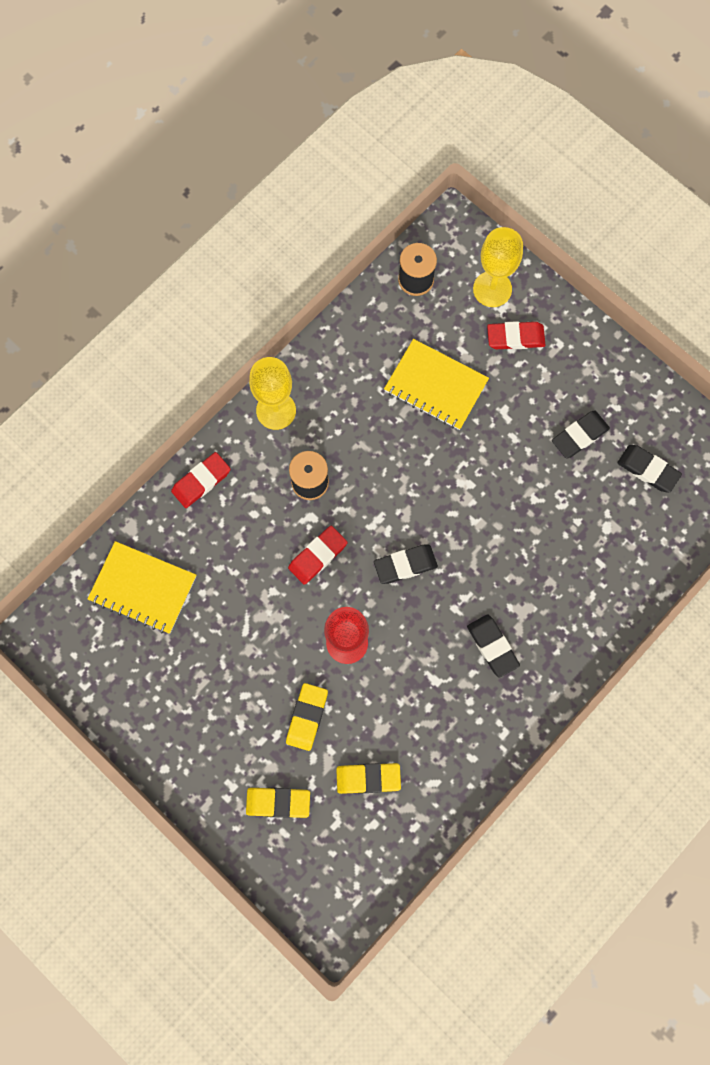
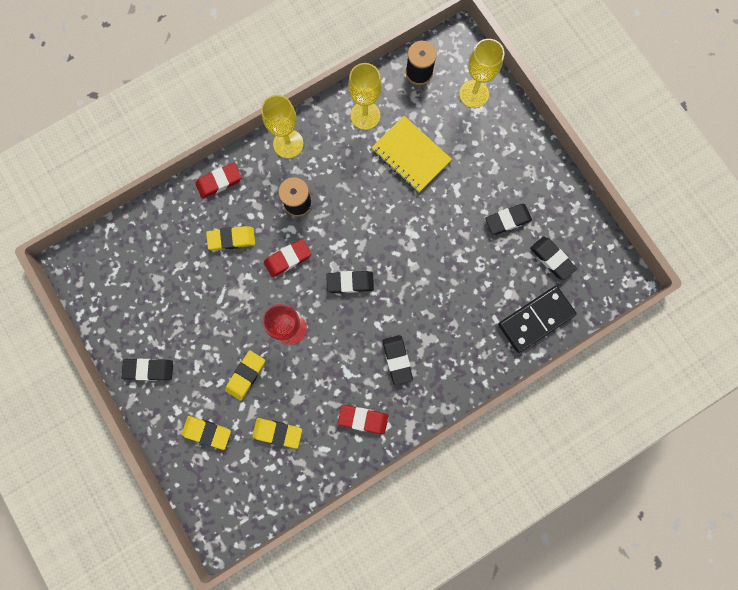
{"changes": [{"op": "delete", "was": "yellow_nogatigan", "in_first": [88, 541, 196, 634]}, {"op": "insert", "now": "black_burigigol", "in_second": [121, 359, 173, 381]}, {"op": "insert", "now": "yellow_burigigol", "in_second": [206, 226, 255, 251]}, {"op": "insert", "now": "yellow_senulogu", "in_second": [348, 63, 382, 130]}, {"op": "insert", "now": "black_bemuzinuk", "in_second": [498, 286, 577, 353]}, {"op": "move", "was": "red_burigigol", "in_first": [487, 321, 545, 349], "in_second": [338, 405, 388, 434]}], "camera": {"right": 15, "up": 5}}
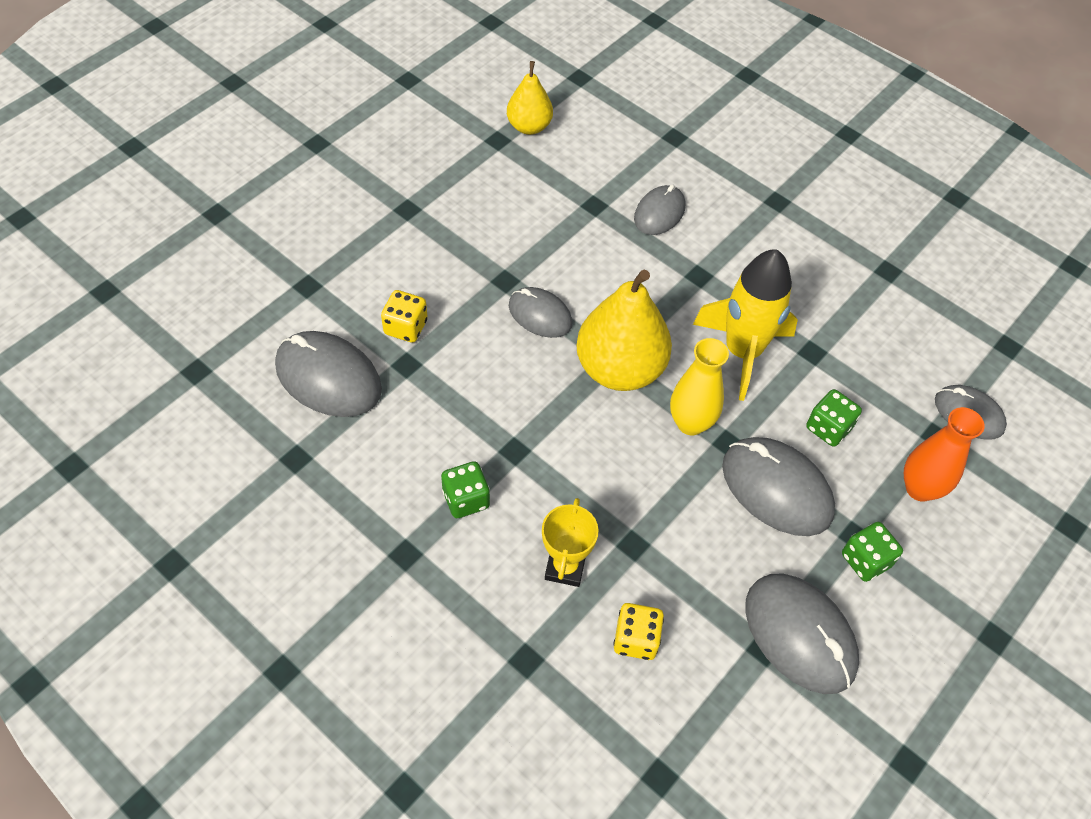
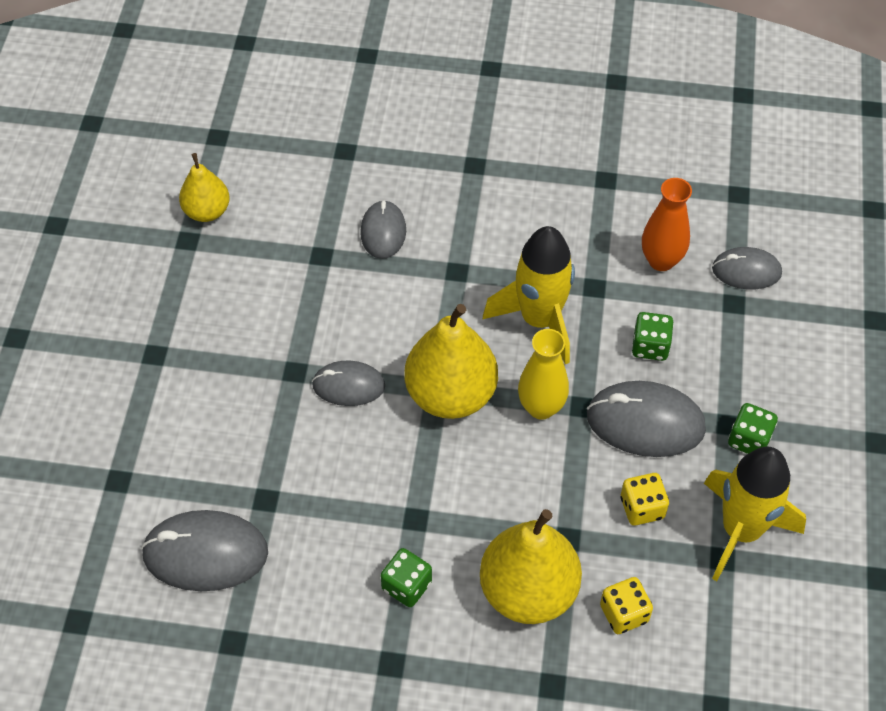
{"changes": [{"op": "move", "was": "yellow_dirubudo", "in_first": [381, 290, 428, 343], "in_second": [621, 473, 669, 526]}, {"op": "move", "was": "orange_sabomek", "in_first": [904, 407, 985, 502], "in_second": [642, 178, 692, 271]}, {"op": "replace", "was": "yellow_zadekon", "now": "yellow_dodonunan", "in_first": [542, 498, 599, 587], "in_second": [480, 509, 582, 624]}, {"op": "replace", "was": "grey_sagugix", "now": "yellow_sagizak", "in_first": [745, 574, 859, 694], "in_second": [704, 446, 806, 581]}], "camera": {"right": -30, "up": 0}}
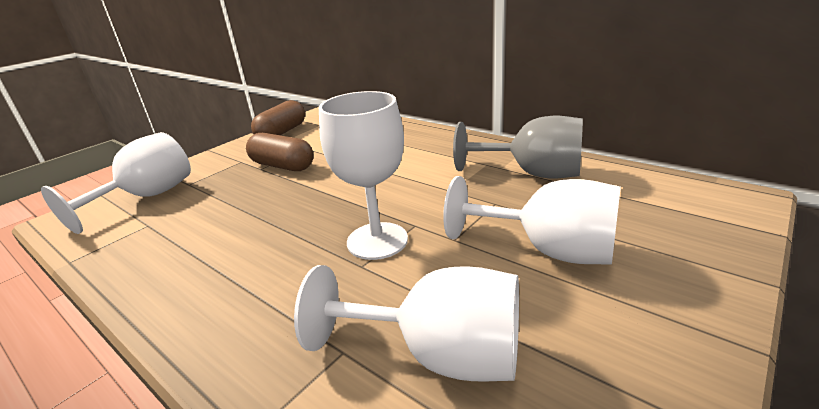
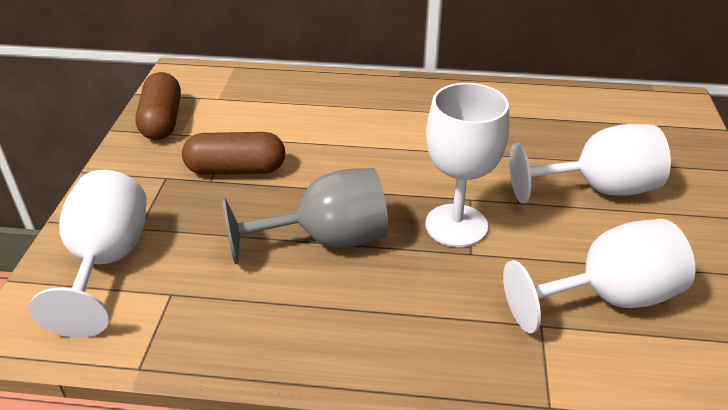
{"changes": [{"op": "move", "was": "grey_senulogu", "in_first": [453, 116, 583, 178], "in_second": [222, 168, 388, 264]}], "camera": {"right": -35, "up": 10}}
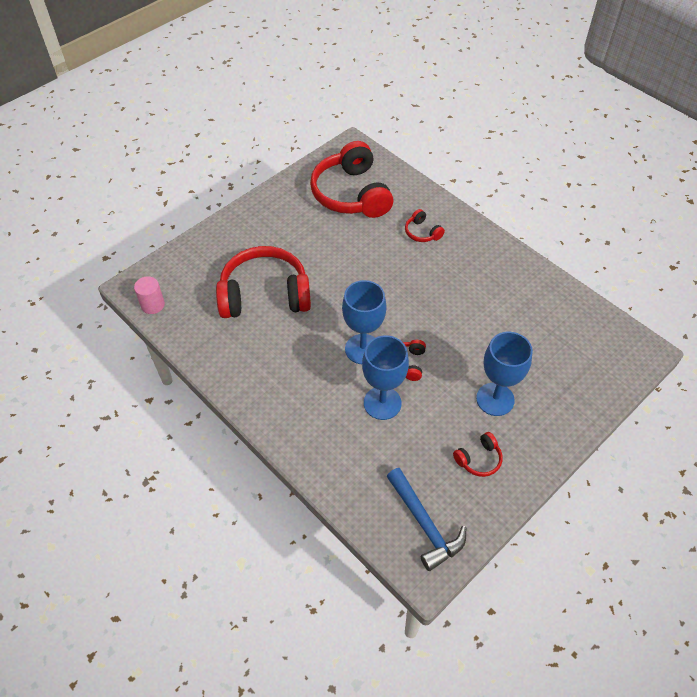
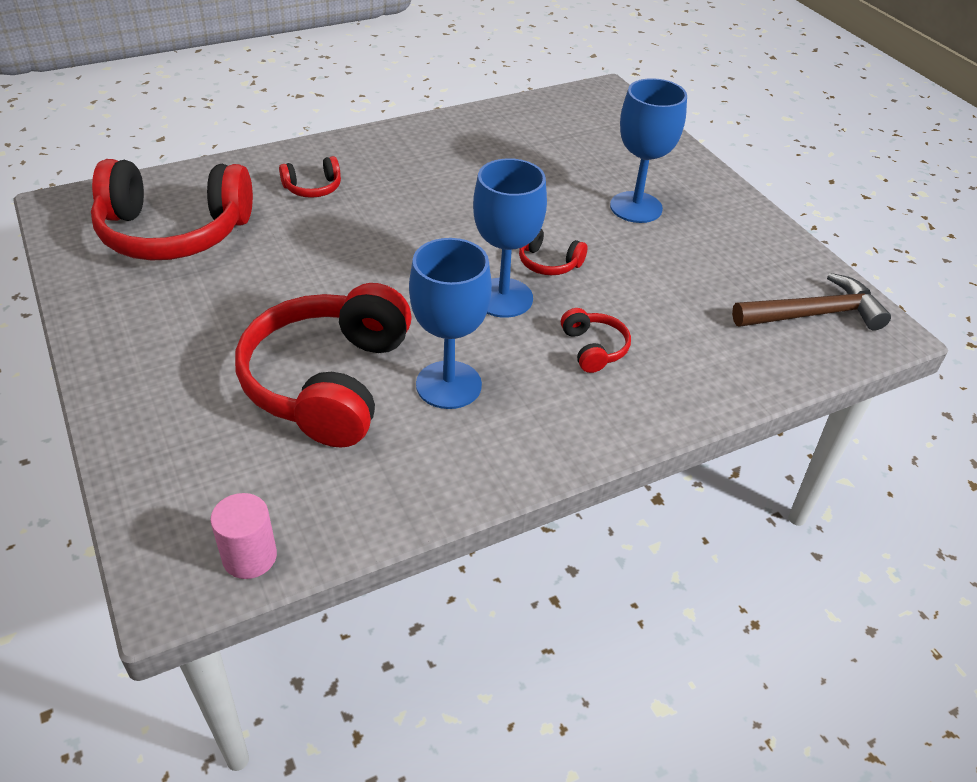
{"changes": [{"op": "move", "was": "blue_senulogu", "in_first": [362, 335, 409, 420], "in_second": [409, 238, 492, 409]}, {"op": "move", "was": "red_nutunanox", "in_first": [453, 432, 503, 477], "in_second": [561, 308, 631, 373]}, {"op": "recolor", "was": "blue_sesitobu", "now": "brown_sesitobu", "in_first": [386, 468, 466, 571], "in_second": [732, 273, 891, 330]}], "camera": {"right": -75, "up": -10}}
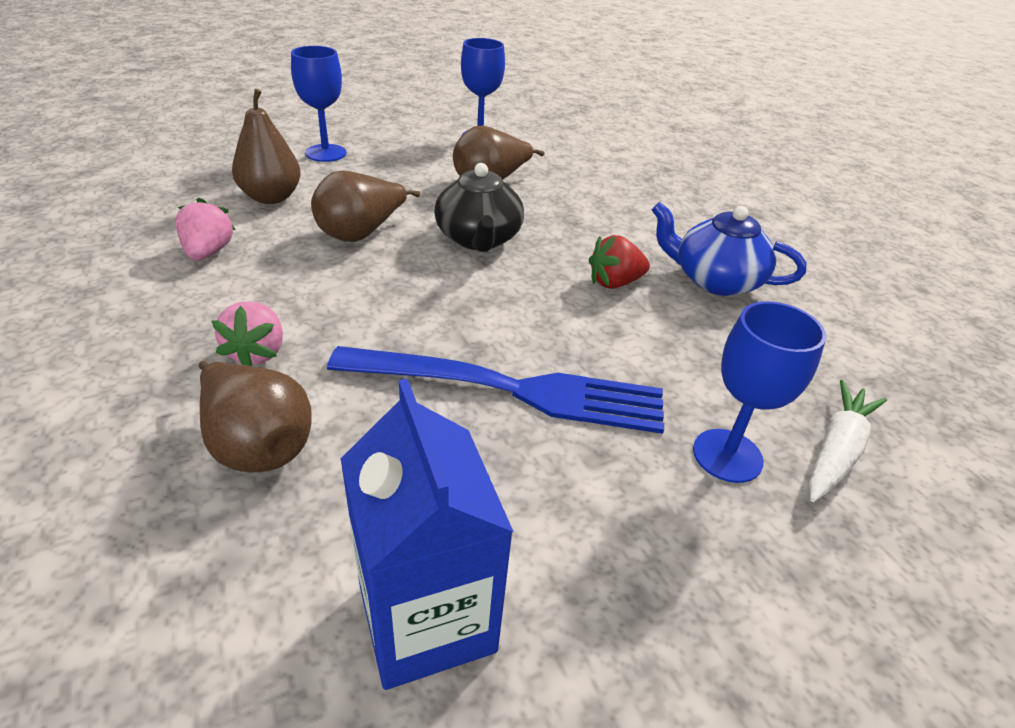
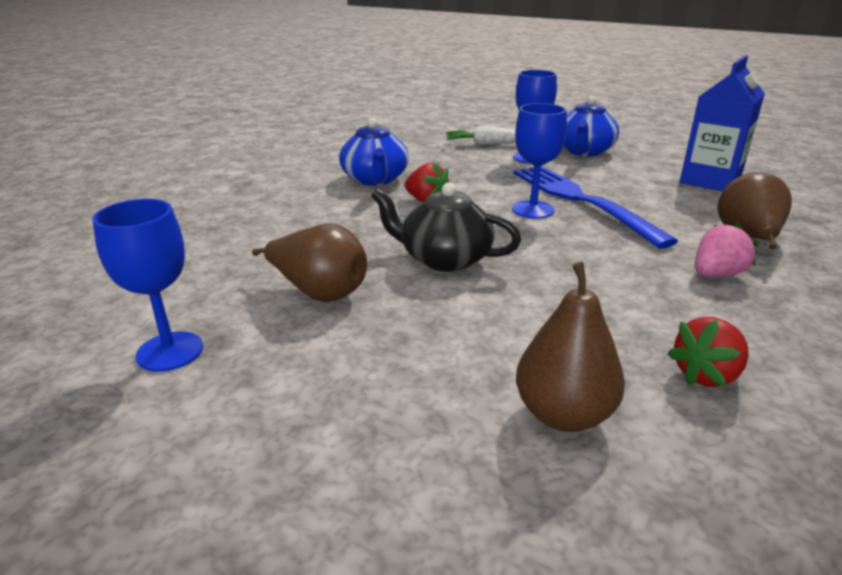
{"changes": [{"op": "delete", "was": "brown_dodonunan", "in_first": [311, 170, 420, 242]}, {"op": "insert", "now": "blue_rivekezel", "in_second": [563, 96, 619, 156]}, {"op": "move", "was": "blue_senulogu", "in_first": [291, 46, 346, 162], "in_second": [512, 103, 567, 219]}, {"op": "recolor", "was": "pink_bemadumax", "now": "red_bemadumax", "in_first": [175, 197, 236, 261], "in_second": [667, 317, 749, 387]}, {"op": "rotate", "was": "black_rivekezel", "in_first": [434, 163, 524, 252], "in_second": [371, 183, 521, 272], "clockwise": -120}], "camera": {"right": -120, "up": -10}}
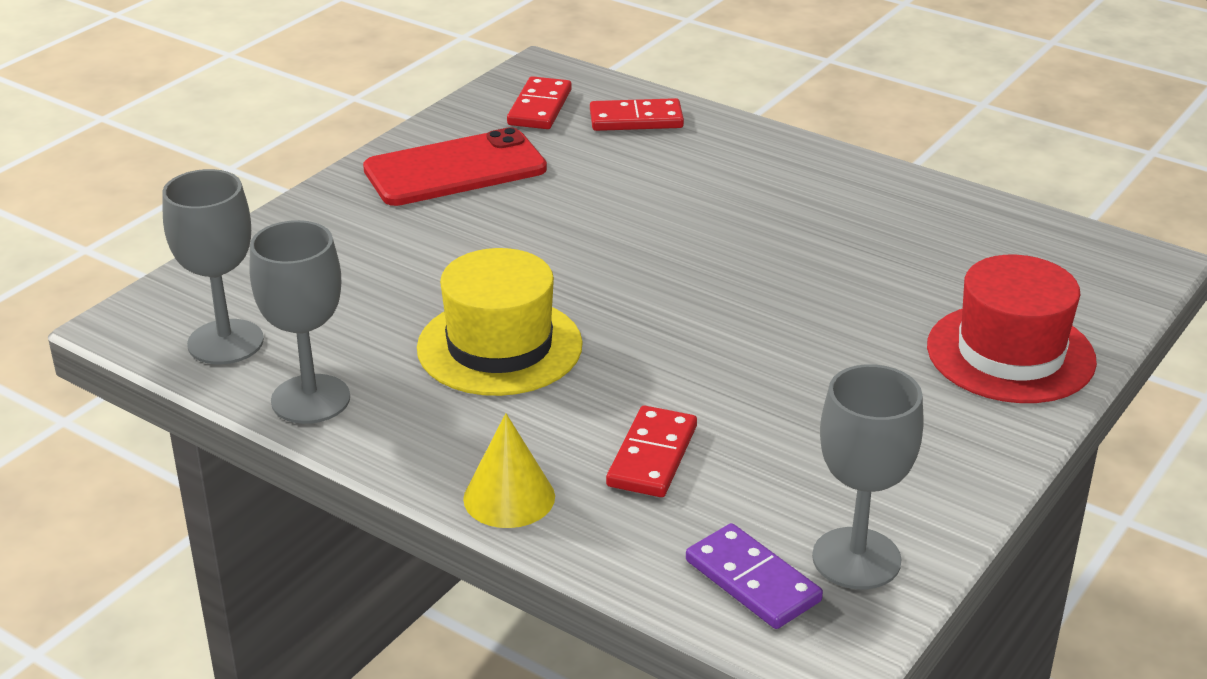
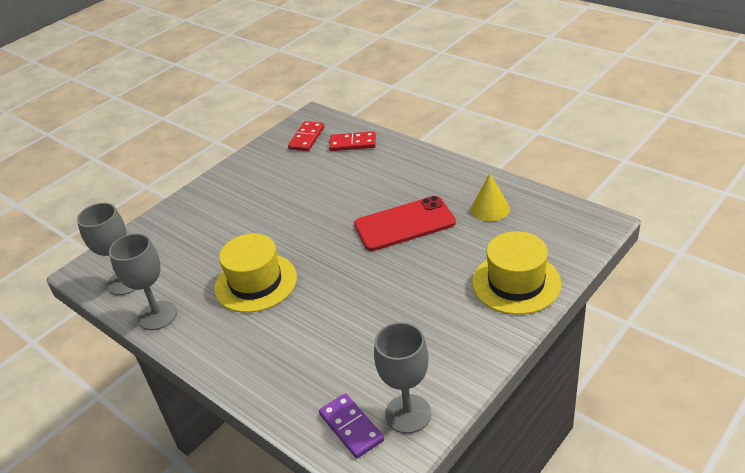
{"changes": [{"op": "delete", "was": "red_bemuzinuk", "in_first": [606, 406, 697, 497]}, {"op": "move", "was": "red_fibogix", "in_first": [363, 127, 547, 206], "in_second": [354, 196, 456, 251]}, {"op": "move", "was": "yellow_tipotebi", "in_first": [463, 413, 555, 528], "in_second": [471, 173, 510, 221]}, {"op": "recolor", "was": "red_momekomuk", "now": "yellow_momekomuk", "in_first": [927, 255, 1097, 403], "in_second": [472, 231, 562, 315]}], "camera": {"right": 10, "up": 5}}
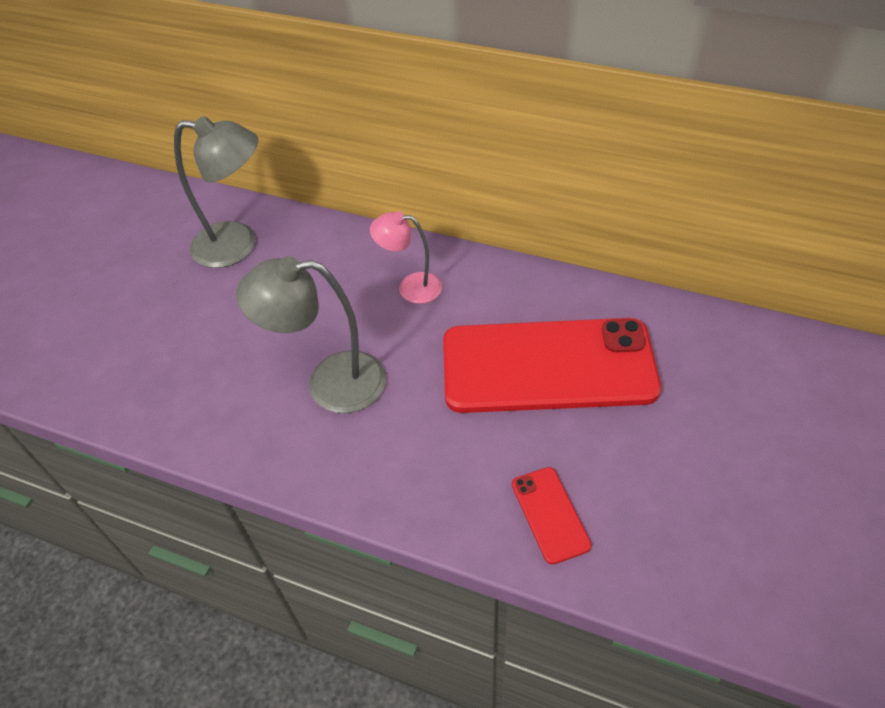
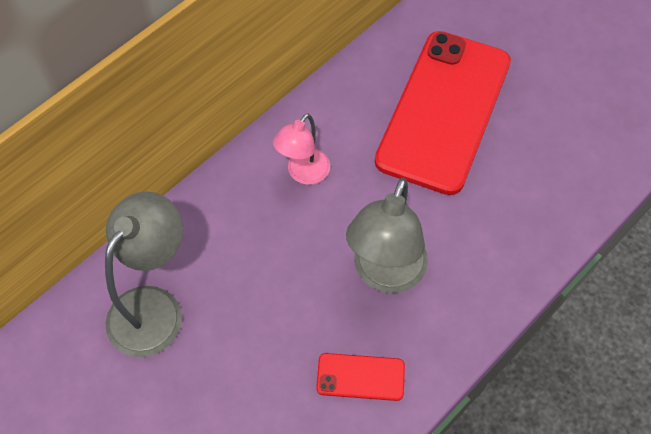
{"changes": [{"op": "move", "was": "red_fibogix", "in_first": [512, 467, 592, 565], "in_second": [316, 353, 405, 401]}], "camera": {"right": -70, "up": 10}}
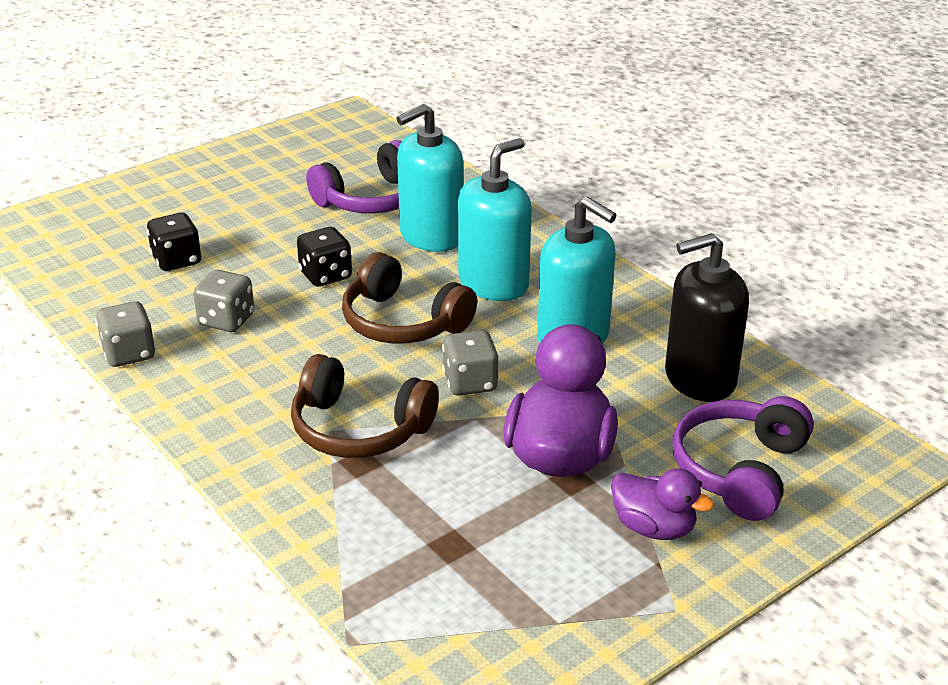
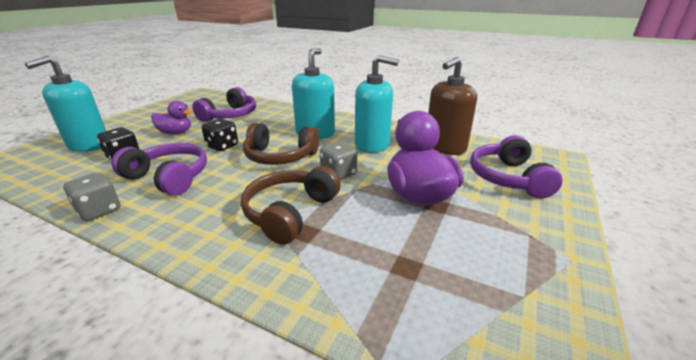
{"changes": [{"op": "move", "was": "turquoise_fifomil", "in_first": [397, 104, 463, 252], "in_second": [25, 56, 106, 152]}, {"op": "move", "was": "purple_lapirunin", "in_first": [611, 468, 714, 540], "in_second": [151, 100, 193, 134]}, {"op": "replace", "was": "grey_dirubudo", "now": "purple_nutunanox", "in_first": [193, 270, 254, 332], "in_second": [112, 143, 207, 196]}, {"op": "recolor", "was": "black_fifomil", "now": "brown_fifomil", "in_first": [665, 233, 749, 402], "in_second": [428, 57, 477, 155]}, {"op": "rotate", "was": "brown_nutunanox", "in_first": [291, 354, 439, 458], "in_second": [241, 166, 341, 245], "clockwise": 120}], "camera": {"right": -25, "up": -5}}
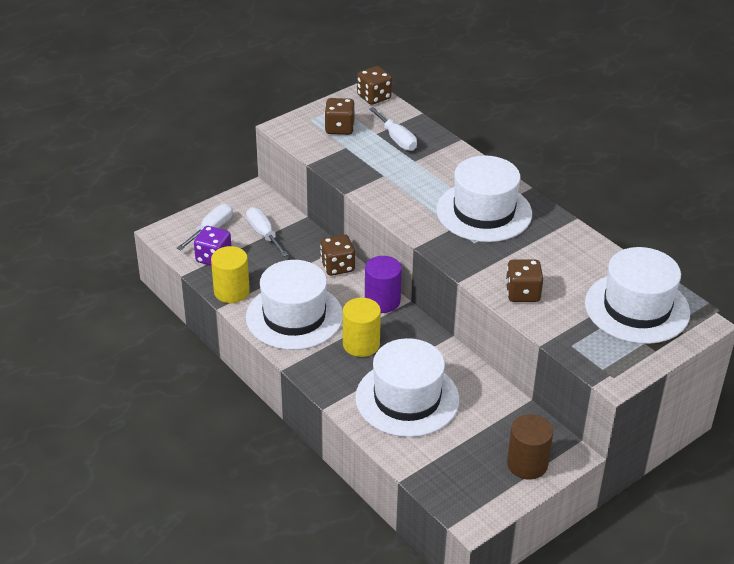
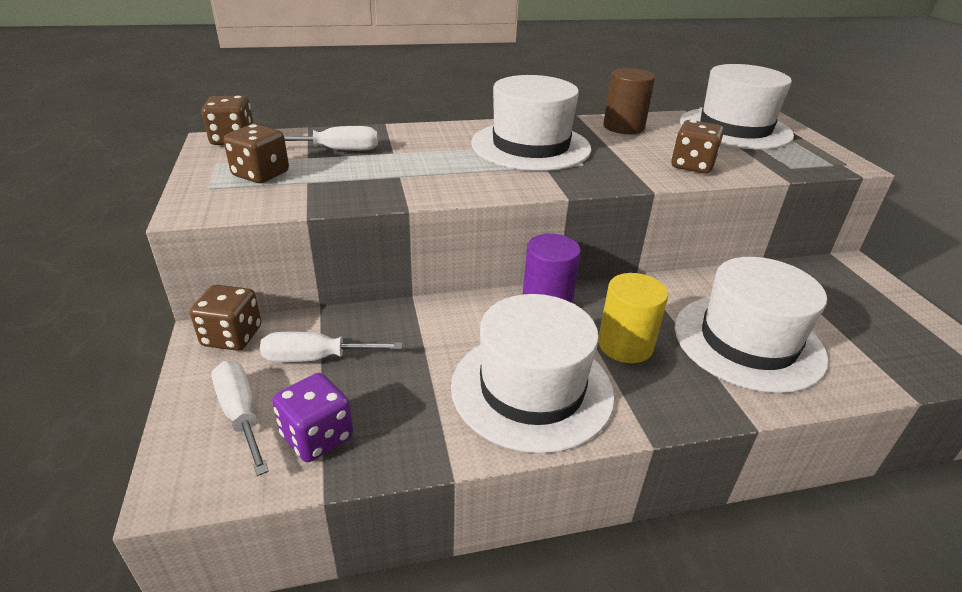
{"changes": [{"op": "delete", "was": "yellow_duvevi", "in_first": [211, 246, 250, 303]}, {"op": "move", "was": "brown_dirubudo", "in_first": [320, 234, 355, 276], "in_second": [190, 285, 261, 351]}, {"op": "move", "was": "brown_duvevi", "in_first": [507, 414, 553, 480], "in_second": [603, 68, 655, 134]}], "camera": {"right": -65, "up": -5}}
